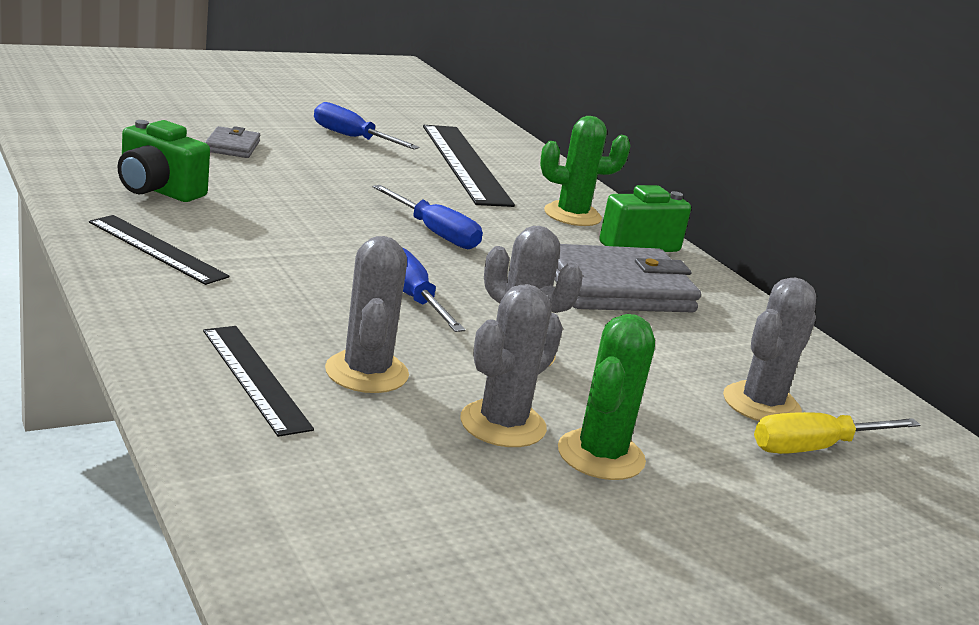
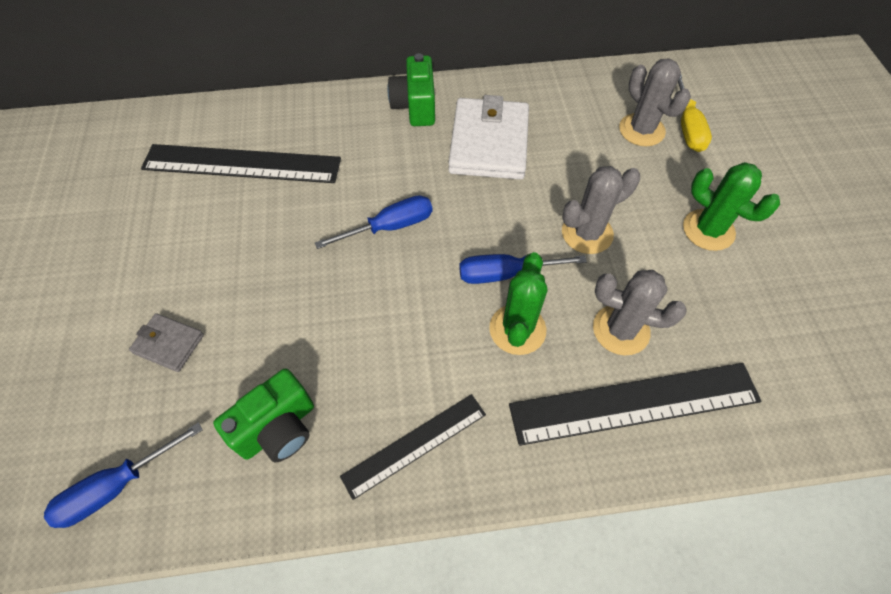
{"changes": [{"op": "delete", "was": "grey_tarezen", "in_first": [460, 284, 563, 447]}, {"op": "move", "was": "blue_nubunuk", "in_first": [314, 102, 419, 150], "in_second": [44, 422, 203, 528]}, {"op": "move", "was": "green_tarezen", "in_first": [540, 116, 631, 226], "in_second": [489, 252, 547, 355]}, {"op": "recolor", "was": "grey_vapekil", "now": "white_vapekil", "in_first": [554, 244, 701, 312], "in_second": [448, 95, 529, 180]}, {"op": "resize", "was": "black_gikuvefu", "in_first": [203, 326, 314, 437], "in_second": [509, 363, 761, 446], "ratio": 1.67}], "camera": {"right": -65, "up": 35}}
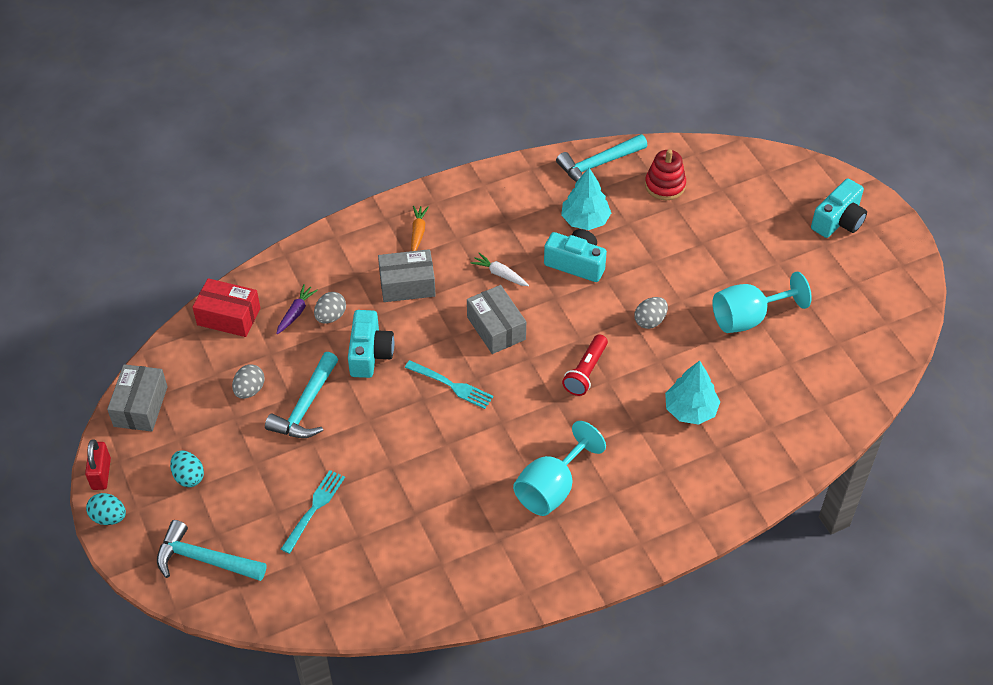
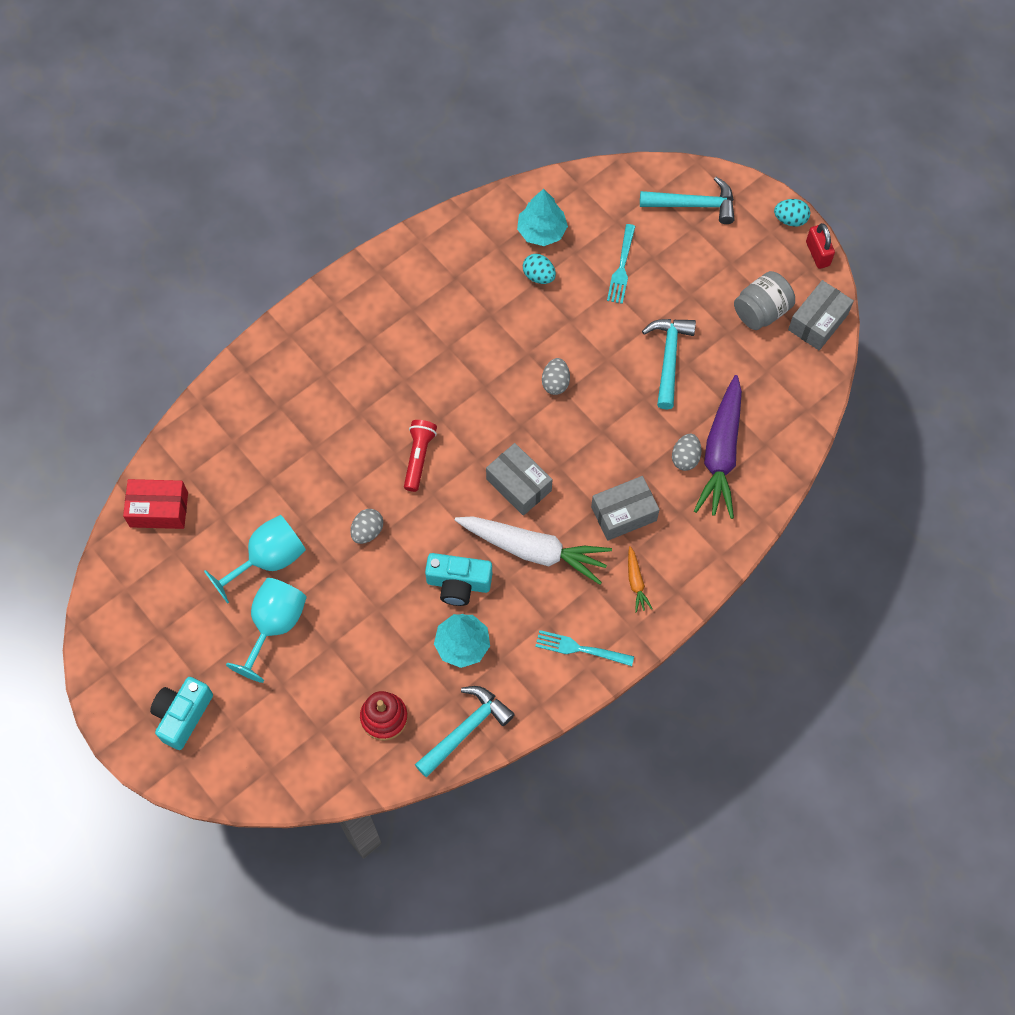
{"changes": [{"op": "delete", "was": "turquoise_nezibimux", "in_first": [348, 310, 394, 378]}, {"op": "insert", "now": "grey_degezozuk", "in_second": [734, 271, 795, 330]}, {"op": "move", "was": "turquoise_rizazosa", "in_first": [170, 450, 204, 487], "in_second": [523, 254, 556, 284]}, {"op": "move", "was": "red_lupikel", "in_first": [192, 278, 260, 337], "in_second": [123, 479, 188, 529]}, {"op": "move", "was": "grey_rizazosa", "in_first": [232, 364, 264, 399], "in_second": [542, 358, 570, 395]}, {"op": "move", "was": "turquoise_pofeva", "in_first": [405, 360, 493, 409], "in_second": [535, 630, 634, 666]}, {"op": "move", "was": "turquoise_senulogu", "in_first": [513, 421, 606, 516], "in_second": [226, 578, 307, 683]}, {"op": "move", "was": "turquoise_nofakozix", "in_first": [665, 361, 720, 425], "in_second": [517, 189, 568, 246]}, {"op": "rotate", "was": "grey_lupikel", "in_first": [107, 364, 168, 432], "in_second": [788, 280, 854, 350], "clockwise": 45}, {"op": "resize", "was": "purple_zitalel", "in_first": [276, 284, 318, 334], "in_second": [694, 375, 742, 519], "ratio": 2.31}, {"op": "resize", "was": "white_zitalel", "in_first": [471, 253, 529, 286], "in_second": [455, 516, 612, 585], "ratio": 2.31}], "camera": {"right": 165, "up": 15}}
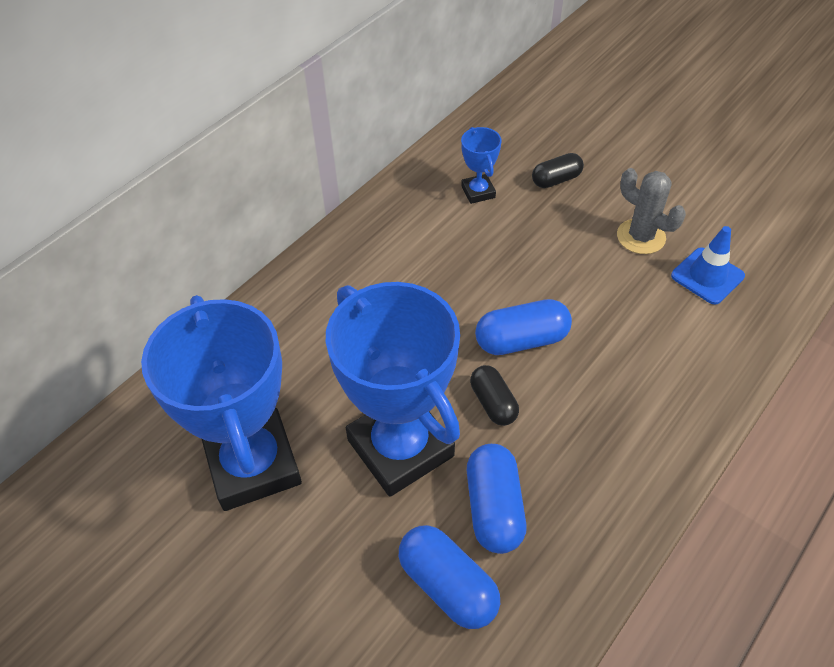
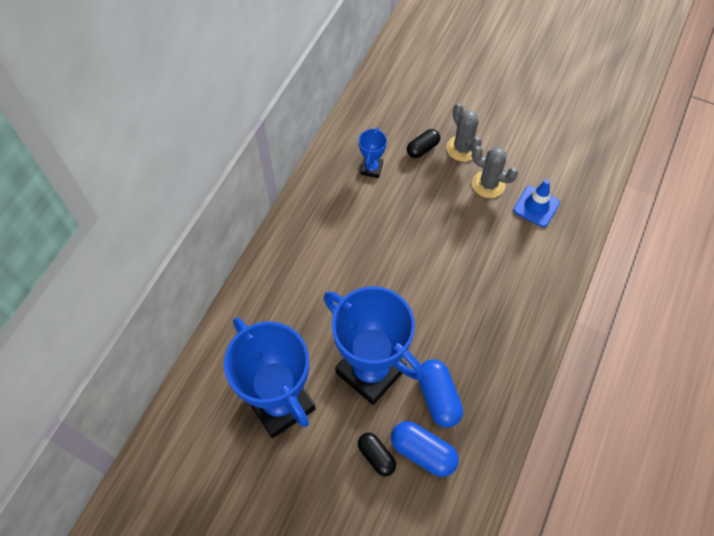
{"changes": [{"op": "delete", "was": "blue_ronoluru", "in_first": [475, 299, 572, 355]}, {"op": "insert", "now": "grey_tarezen", "in_second": [447, 103, 482, 162]}, {"op": "move", "was": "black_ronoluru", "in_first": [470, 365, 519, 426], "in_second": [358, 433, 396, 476]}, {"op": "rotate", "was": "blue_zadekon", "in_first": [461, 127, 502, 204], "in_second": [359, 127, 387, 178], "clockwise": 45}], "camera": {"right": -15, "up": 10}}
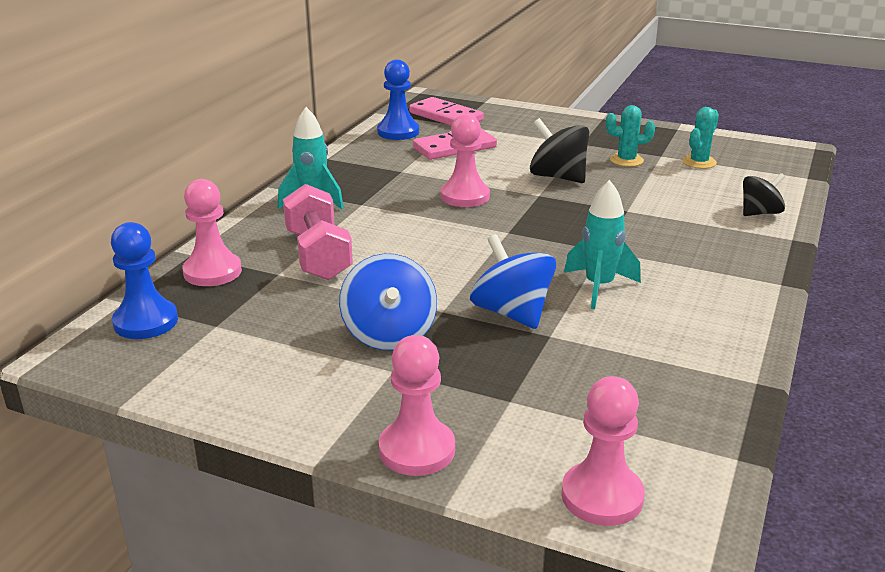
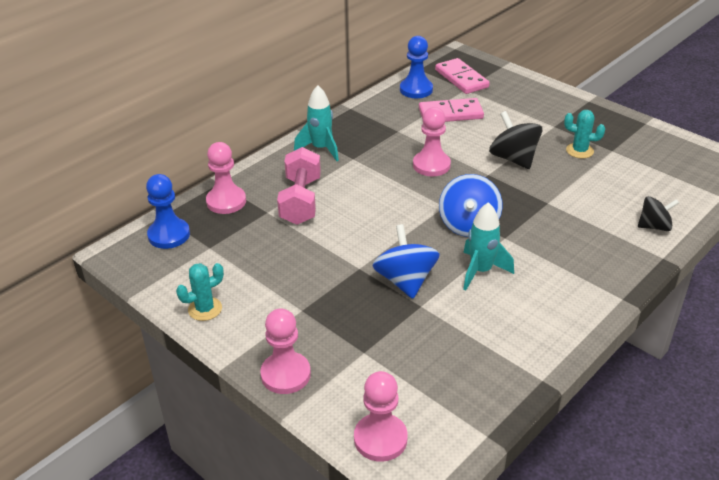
{"changes": [{"op": "move", "was": "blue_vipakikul", "in_first": [339, 254, 437, 350], "in_second": [439, 174, 502, 237]}, {"op": "move", "was": "turquoise_tarezen", "in_first": [682, 107, 719, 169], "in_second": [176, 263, 224, 321]}], "camera": {"right": 20, "up": 10}}
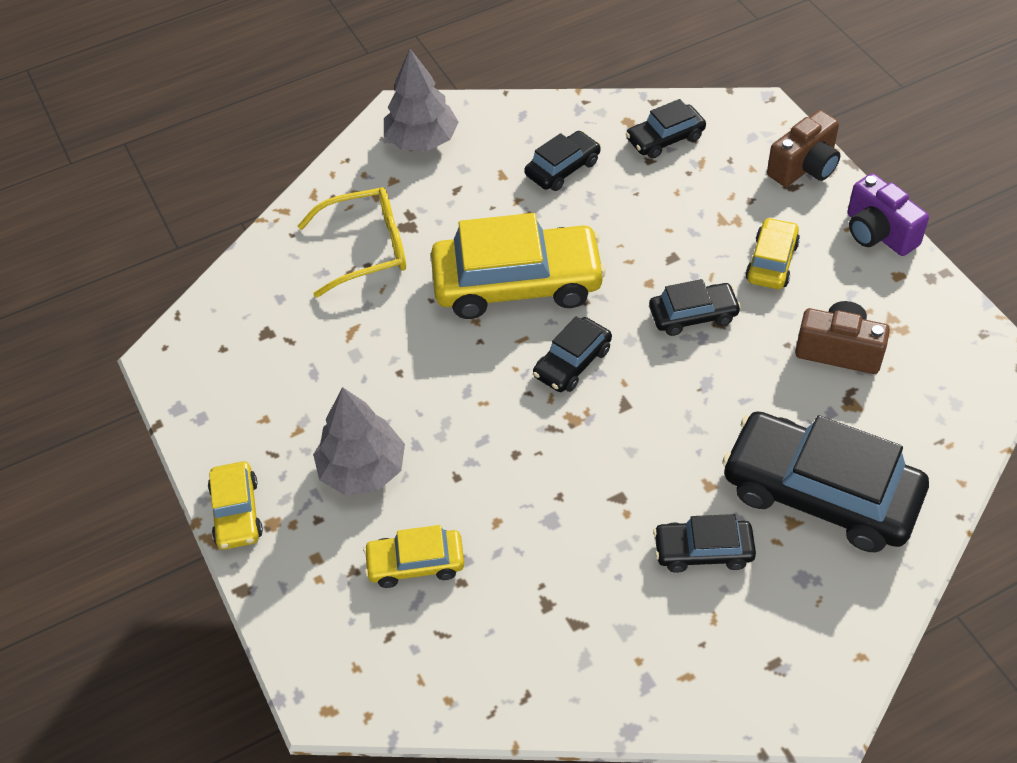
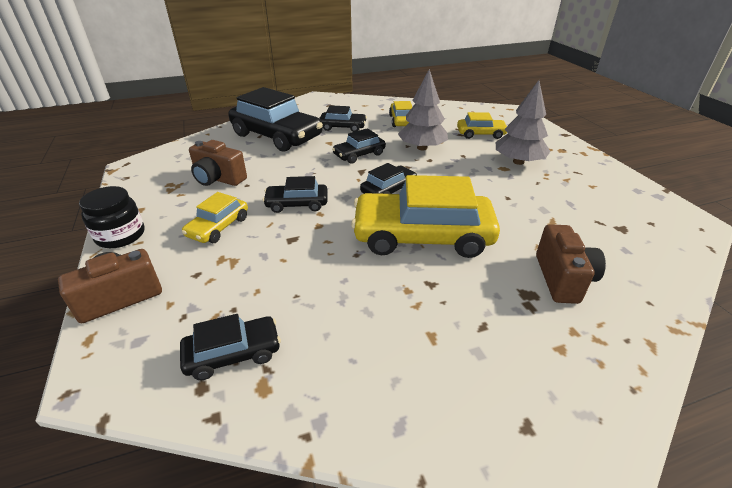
{"changes": [{"op": "move", "was": "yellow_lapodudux", "in_first": [208, 461, 263, 550], "in_second": [389, 101, 412, 127]}, {"op": "move", "was": "grey_nofakozix", "in_first": [384, 49, 459, 151], "in_second": [398, 69, 448, 151]}, {"op": "move", "was": "black_lapodudux", "in_first": [525, 131, 601, 191], "in_second": [332, 128, 386, 164]}, {"op": "replace", "was": "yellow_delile", "now": "brown_nezibimux", "in_first": [298, 187, 406, 298], "in_second": [536, 224, 606, 304]}, {"op": "replace", "was": "purple_nezibimux", "now": "black_degezozuk", "in_first": [848, 173, 929, 256], "in_second": [79, 186, 145, 248]}], "camera": {"right": -175, "up": -15}}
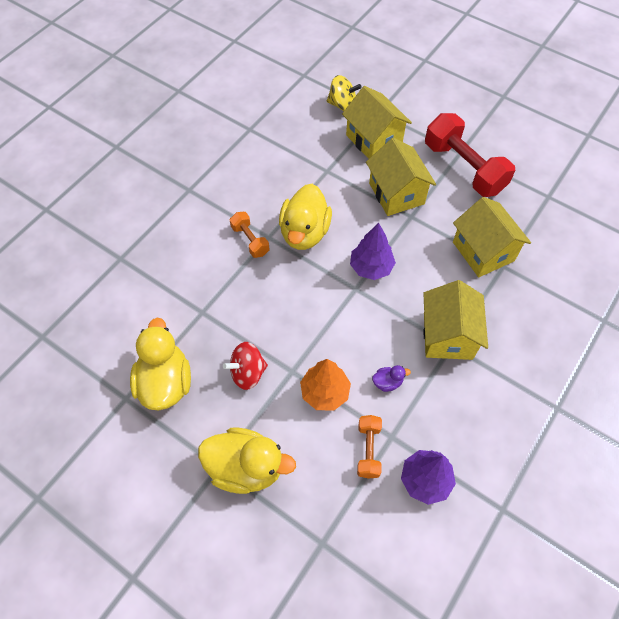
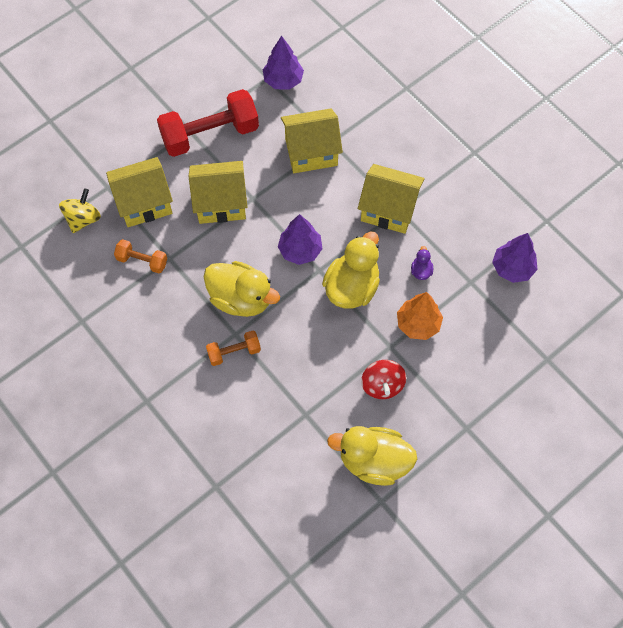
{"changes": [{"op": "insert", "now": "purple_nofakozix", "in_second": [263, 35, 304, 90]}, {"op": "move", "was": "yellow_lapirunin", "in_first": [198, 427, 296, 494], "in_second": [322, 231, 380, 309]}, {"op": "move", "was": "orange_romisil", "in_first": [357, 415, 382, 478], "in_second": [114, 239, 167, 273]}], "camera": {"right": -75, "up": 5}}
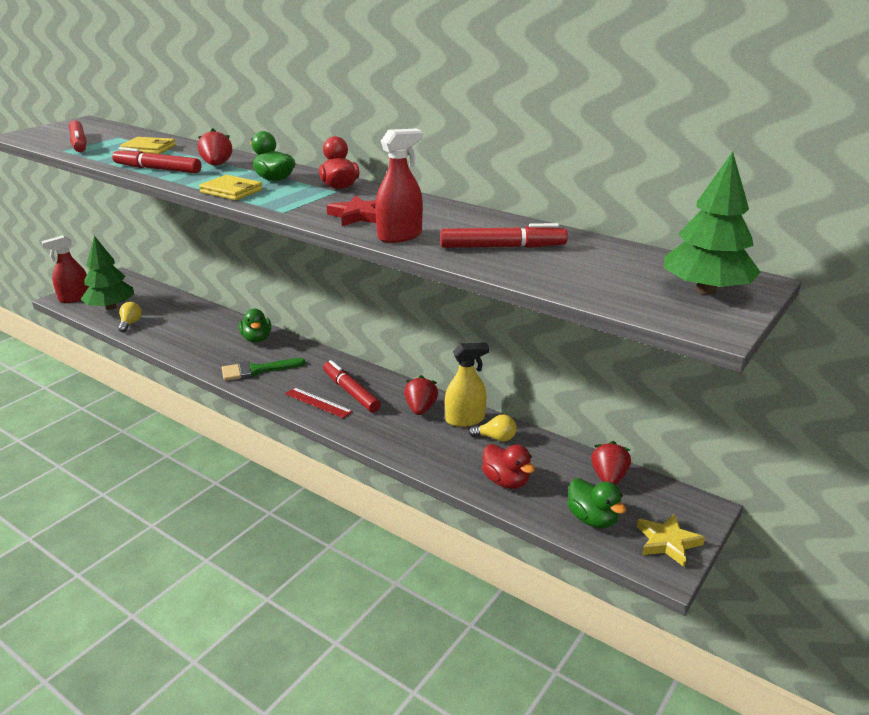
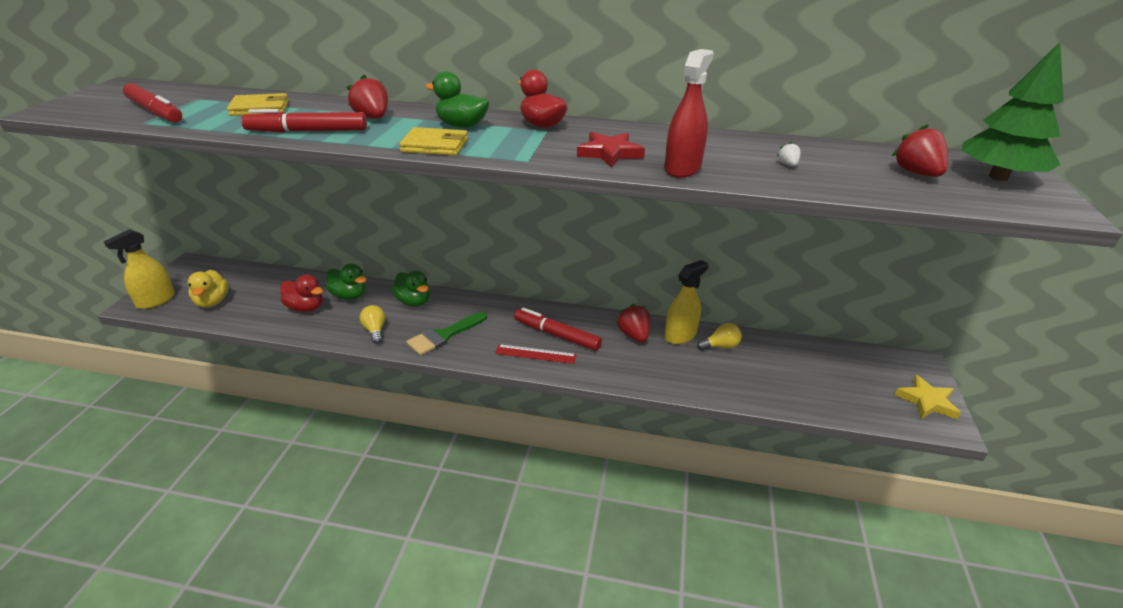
{"changes": [{"op": "move", "was": "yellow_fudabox", "in_first": [118, 302, 142, 332], "in_second": [359, 305, 385, 344]}, {"op": "move", "was": "red_lapirunin", "in_first": [482, 444, 535, 489], "in_second": [280, 275, 323, 312]}, {"op": "move", "was": "green_lapirunin", "in_first": [567, 478, 626, 528], "in_second": [326, 263, 366, 300]}, {"op": "move", "was": "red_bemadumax", "in_first": [591, 441, 631, 485], "in_second": [892, 124, 948, 177]}, {"op": "replace", "was": "green_nofakozix", "now": "yellow_lapirunin", "in_first": [81, 236, 134, 310], "in_second": [187, 270, 229, 308]}, {"op": "replace", "was": "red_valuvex", "now": "white_bemadumax", "in_first": [440, 223, 568, 248], "in_second": [777, 142, 801, 166]}, {"op": "recolor", "was": "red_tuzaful", "now": "yellow_tuzaful", "in_first": [42, 235, 89, 303], "in_second": [104, 229, 175, 309]}], "camera": {"right": -25, "up": 5}}
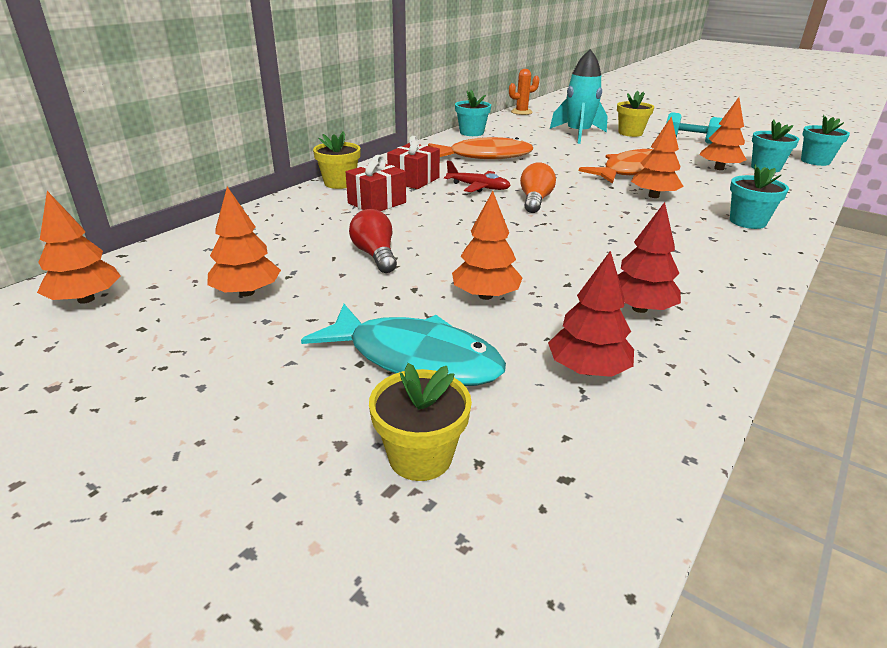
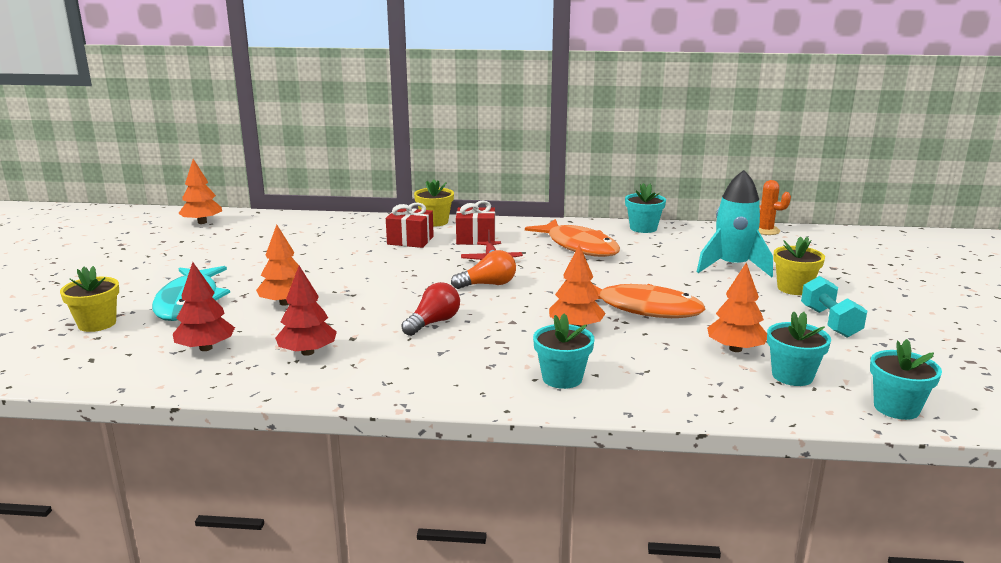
{"changes": [{"op": "delete", "was": "orange_nofakozix", "in_first": [207, 187, 281, 296]}, {"op": "move", "was": "red_fudabox", "in_first": [349, 209, 397, 273], "in_second": [401, 282, 460, 336]}], "camera": {"right": 60, "up": -10}}
